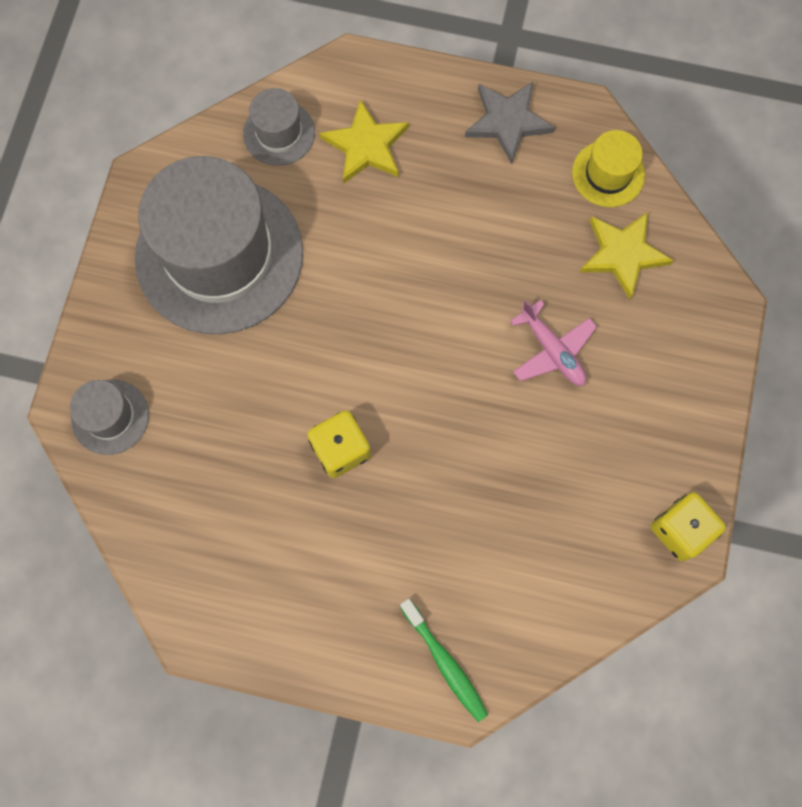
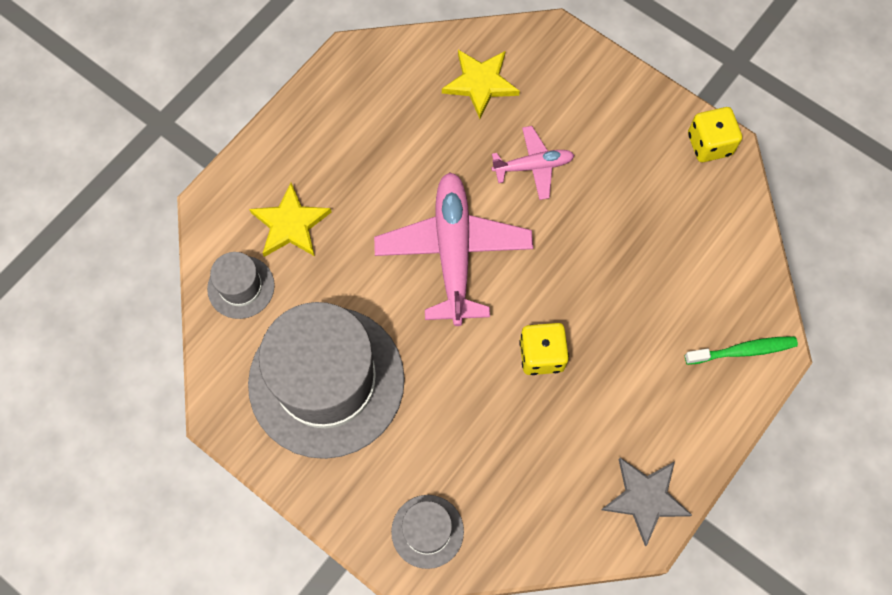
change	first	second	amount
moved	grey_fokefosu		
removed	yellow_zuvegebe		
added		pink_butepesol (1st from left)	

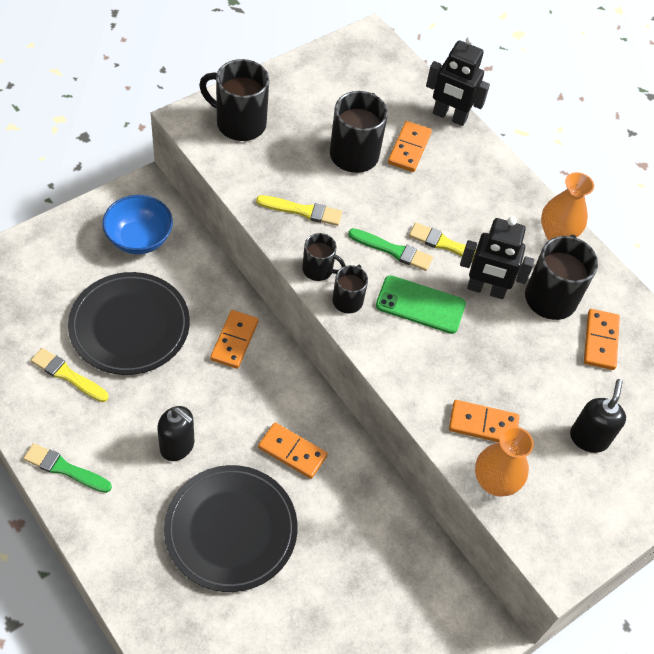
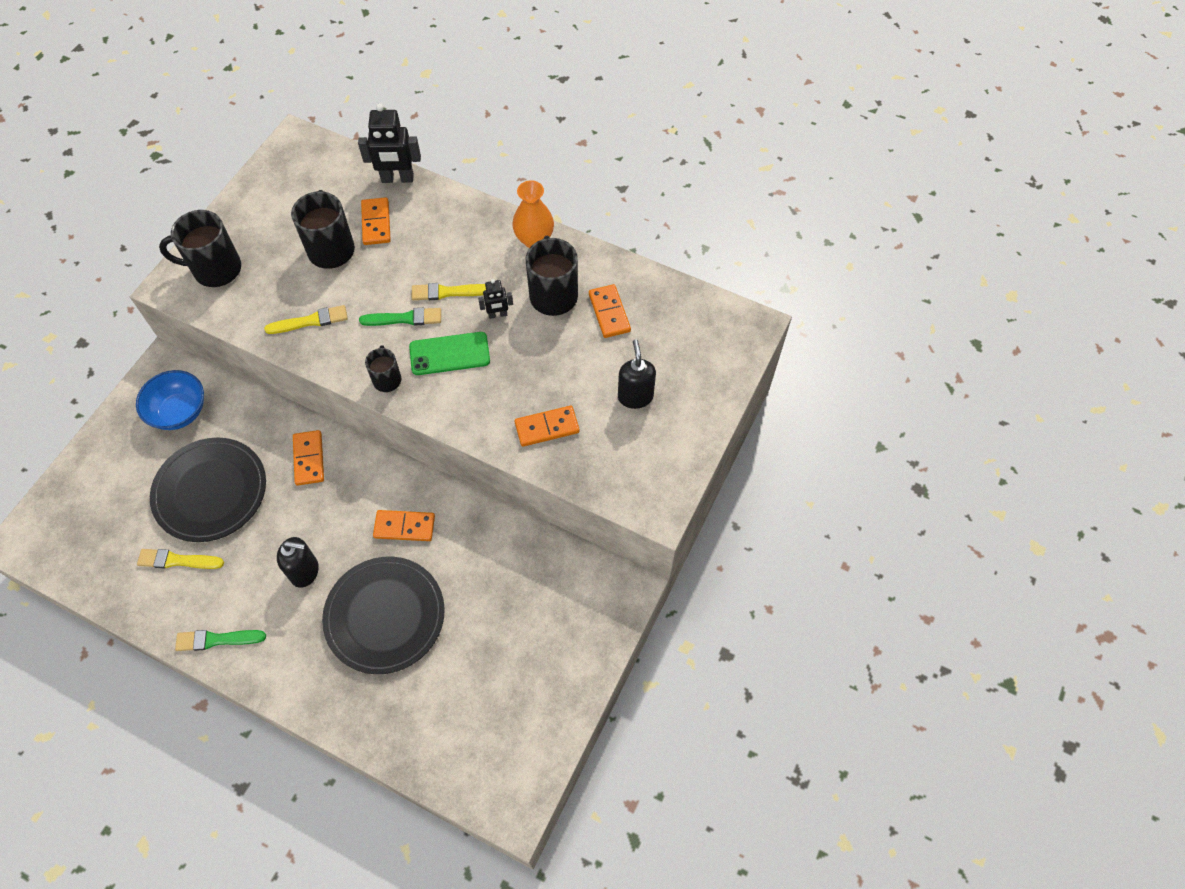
change	first	second	amount
removed	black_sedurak (2nd from left)		
resized	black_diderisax (2nd from left)		x0.55
removed	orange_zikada (1st from left)		

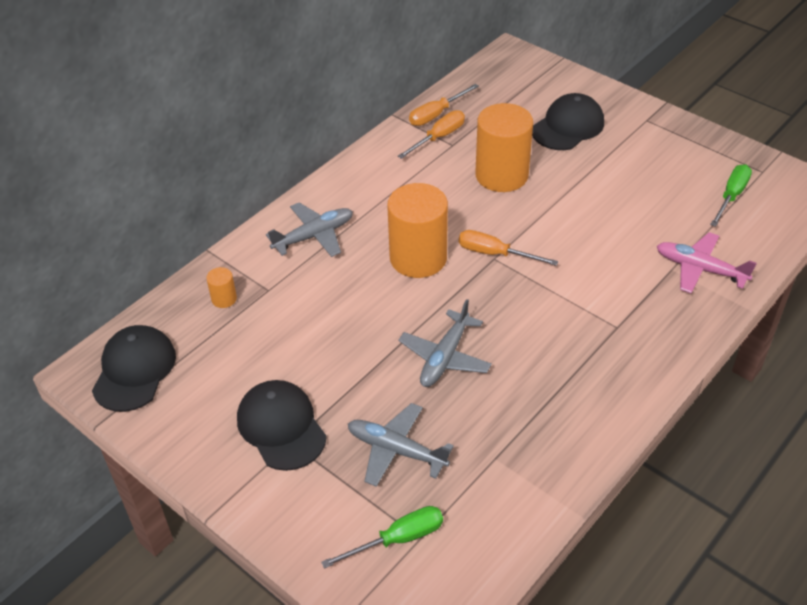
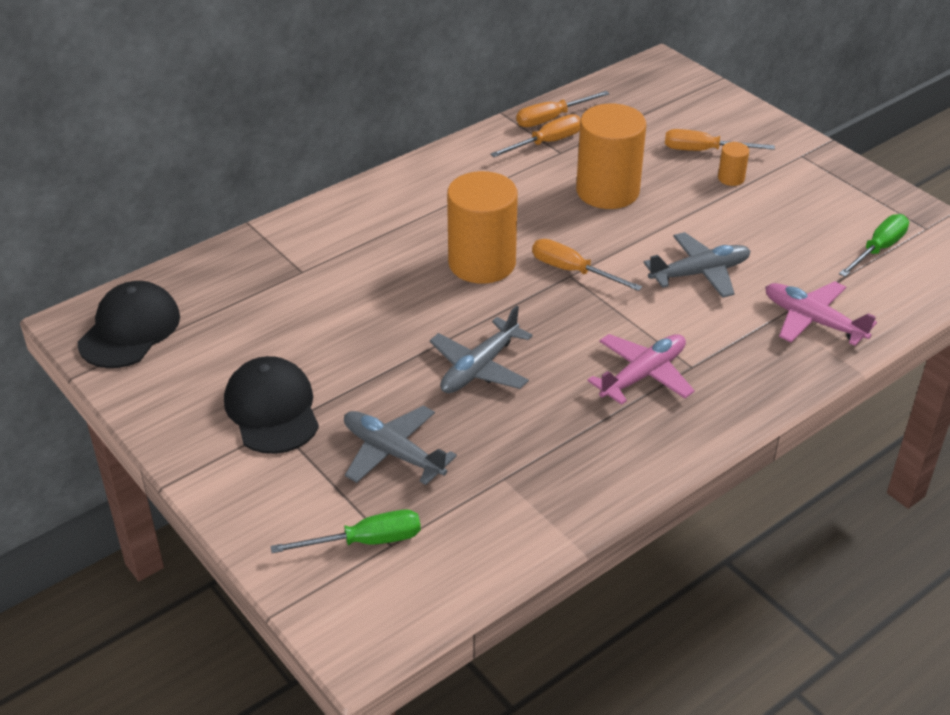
change	first	second	amount
moved	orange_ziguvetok (1st from left in the first image)	orange_ziguvetok (3rd from left)	
moved	grey_butepesol (1st from left in the first image)	grey_butepesol (3rd from left)	
replaced	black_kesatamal (3rd from left)	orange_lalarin (4th from left)	
added		pink_butepesol (1st from left)	

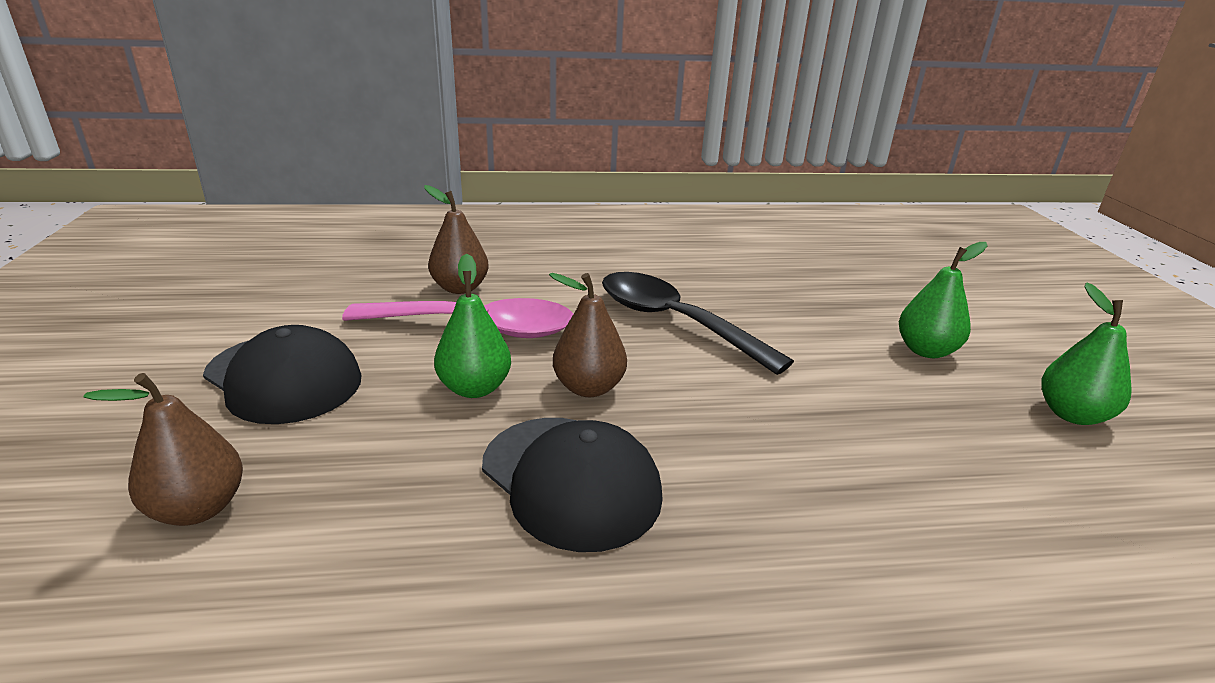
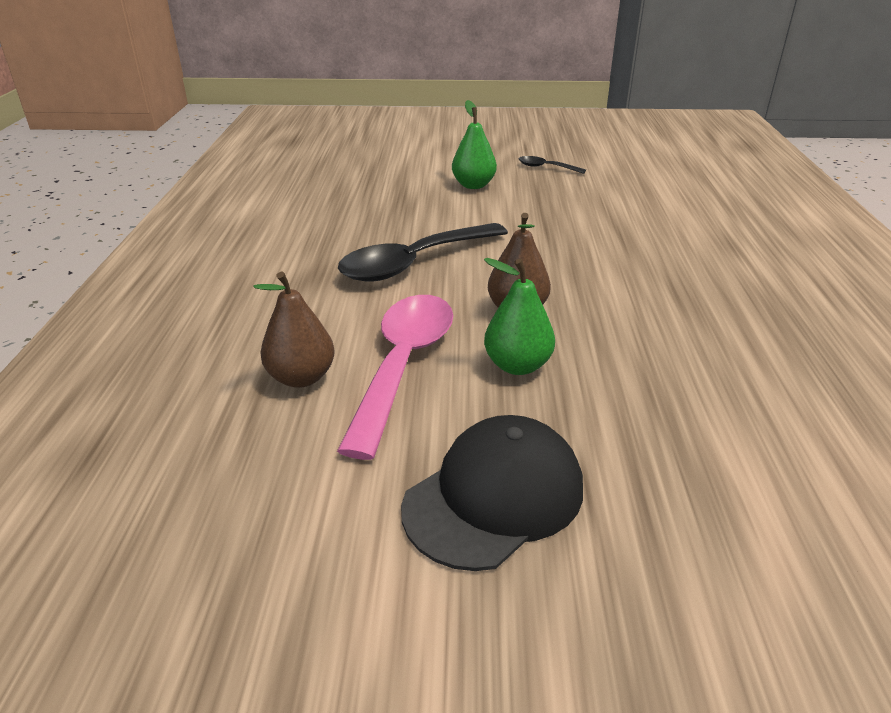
change	first	second	amount
removed	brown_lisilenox (1st from left)		
removed	black_kesatamal (2nd from left)		
replaced	green_lisilenox (3rd from left)	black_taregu (2nd from left)	

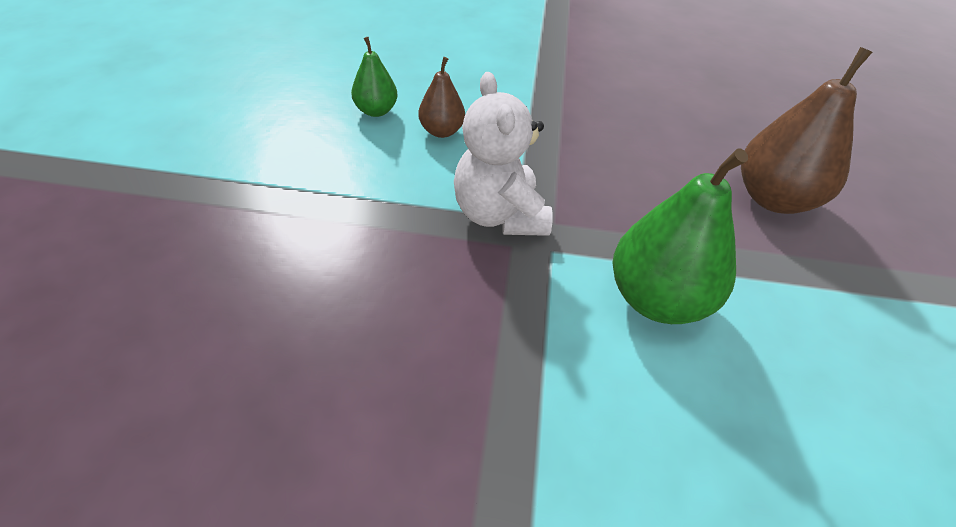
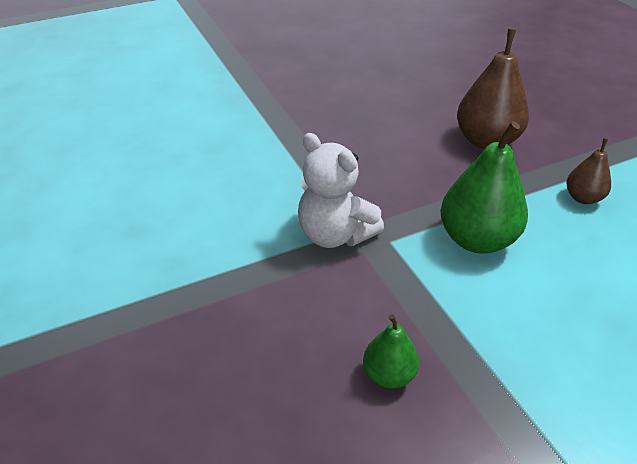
change	first	second	amount
moved	green_lisilenox (1st from left)		
moved	brown_lisilenox (1st from left in the first image)	brown_lisilenox (2nd from left)	

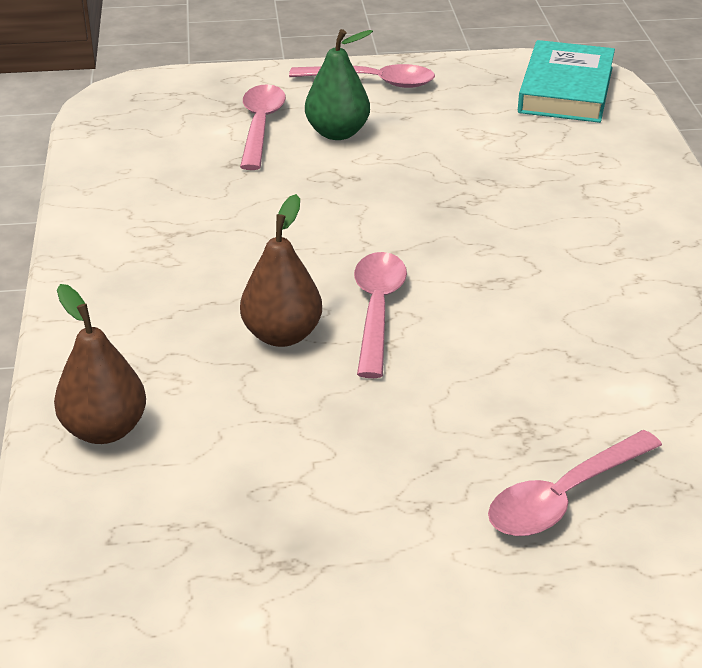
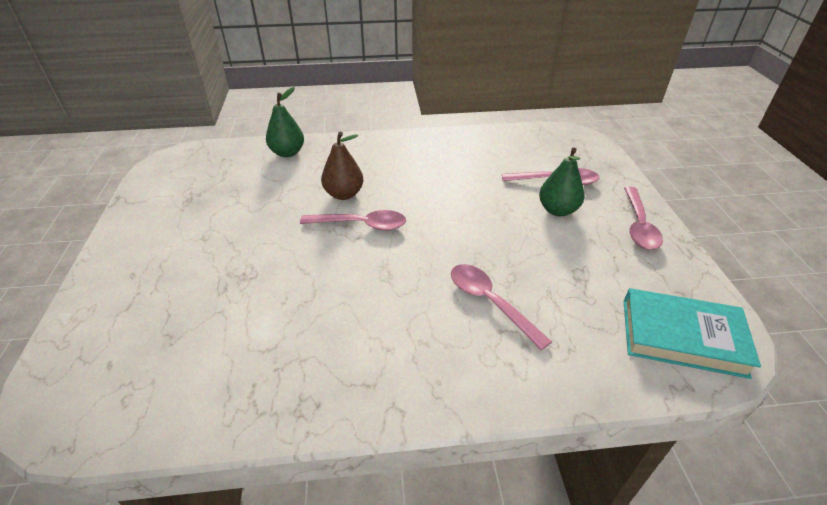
change	first	second	amount
recoloured	brown_lisilenox (1st from left)	green_lisilenox (1st from left)	
moved	pink_taregu (4th from left in the first image)	pink_taregu (2nd from left)	

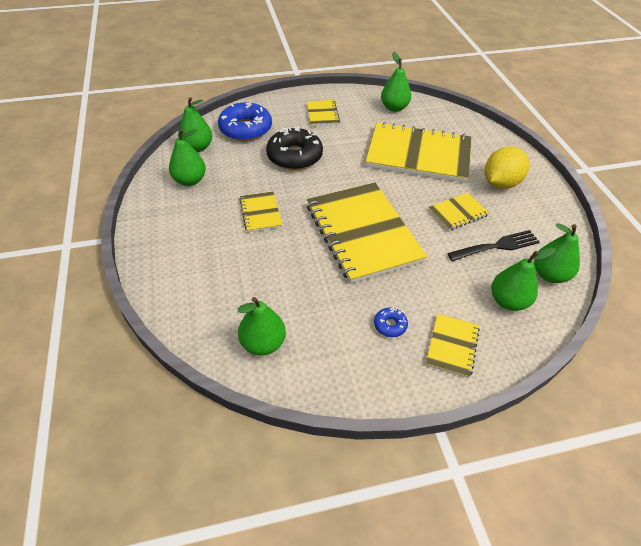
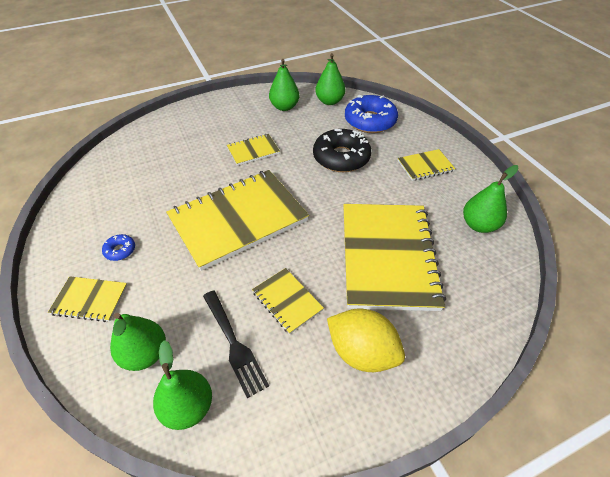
change	first	second	amount
removed	green_lisilenox (3rd from left)		

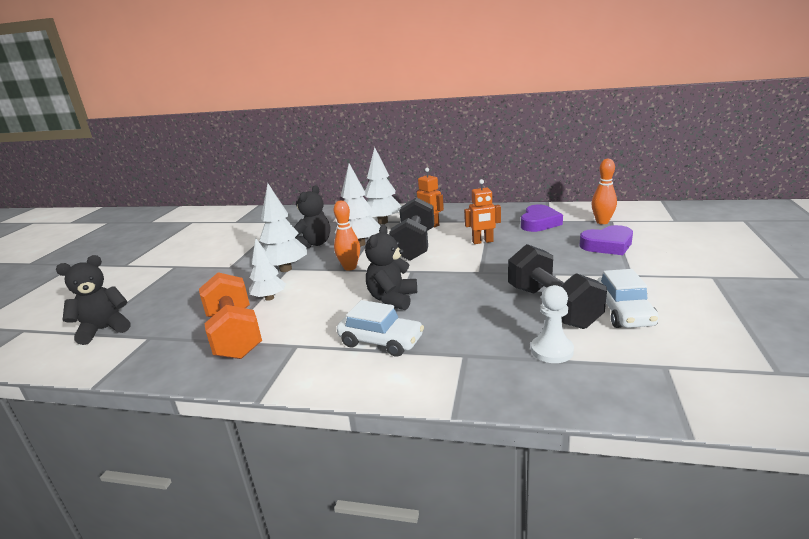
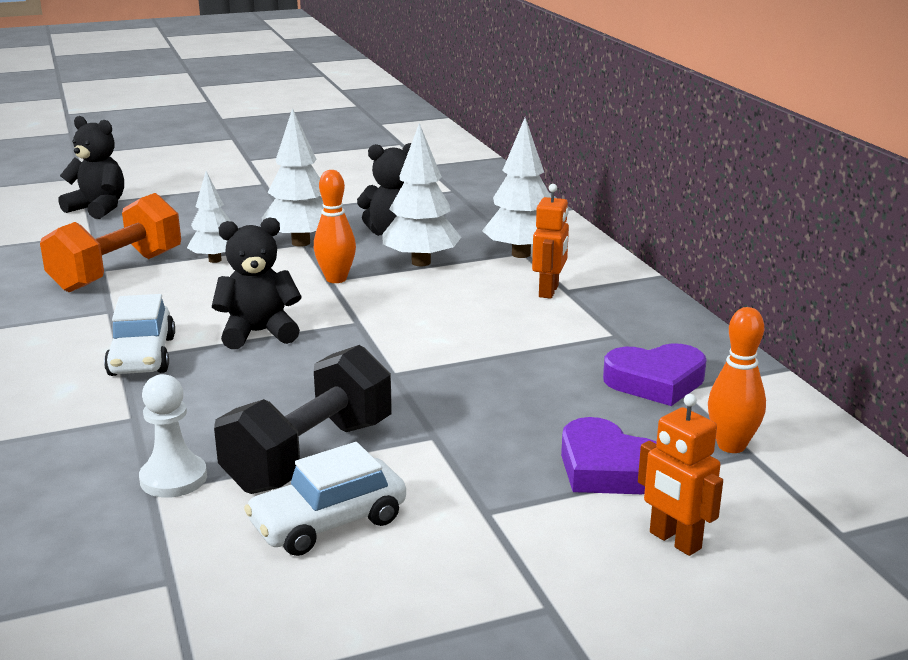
change	first	second	amount
removed	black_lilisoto (1st from left)		
moved	orange_diderisax (2nd from left)		

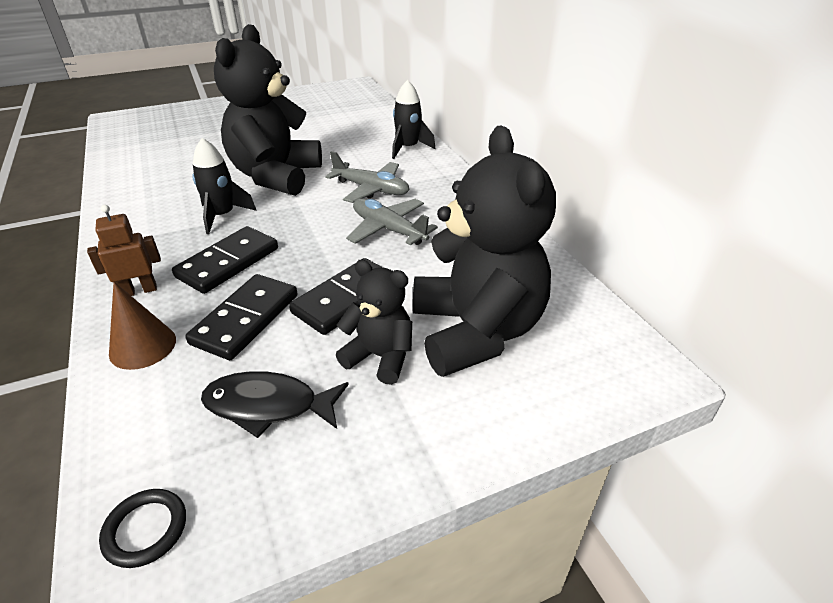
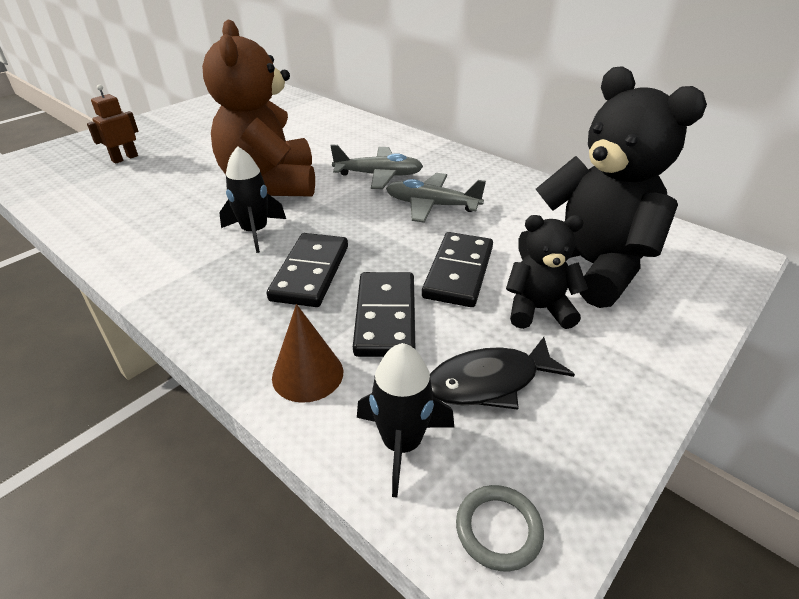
change	first	second	amount
moved	brown_diderisax		
recoloured	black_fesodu	grey_fesodu	
recoloured	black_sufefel (1st from left)	brown_sufefel	
moved	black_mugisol (2nd from left)		

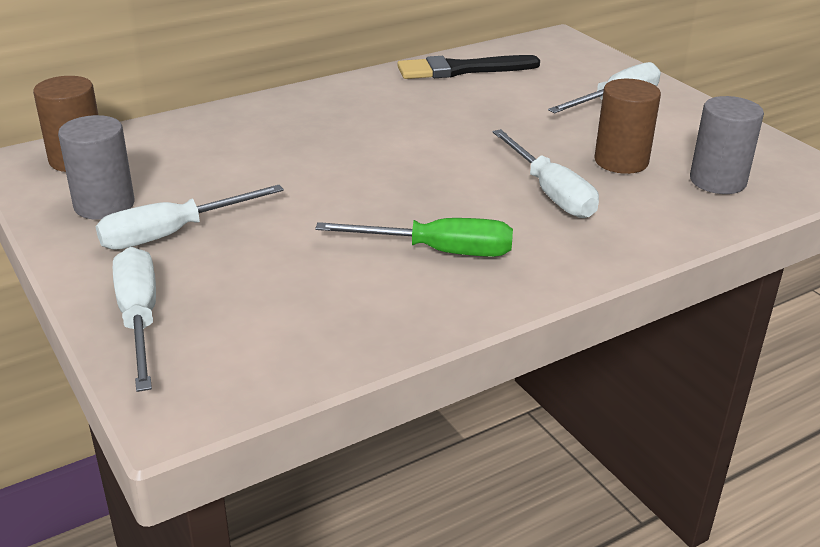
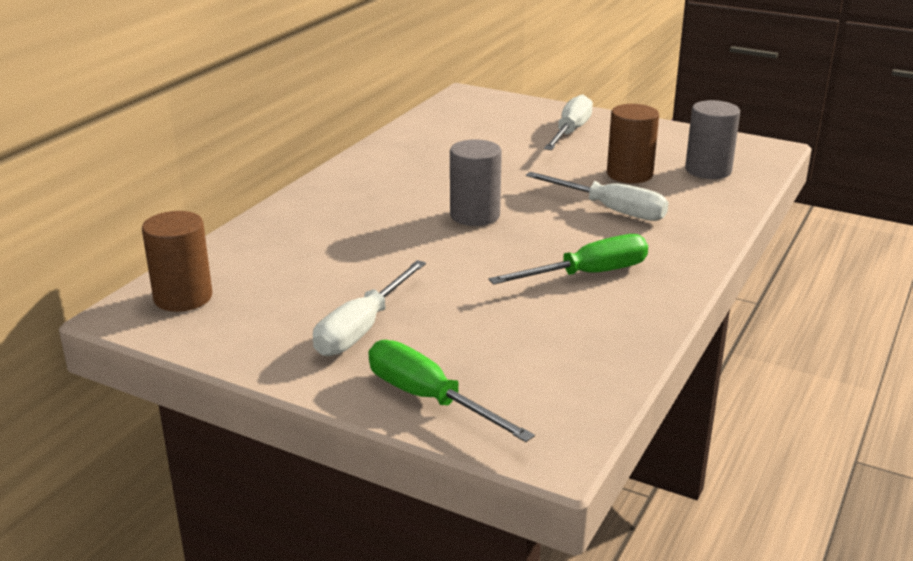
change	first	second	amount
moved	grey_ziguvetok (1st from left)		
recoloured	white_lalarin (1st from left)	green_lalarin (1st from left)	
removed	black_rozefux		

